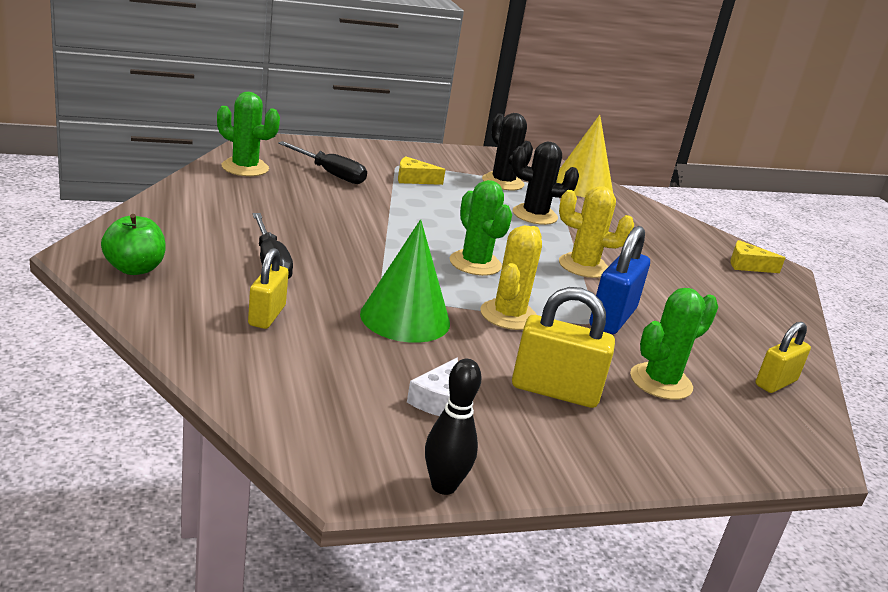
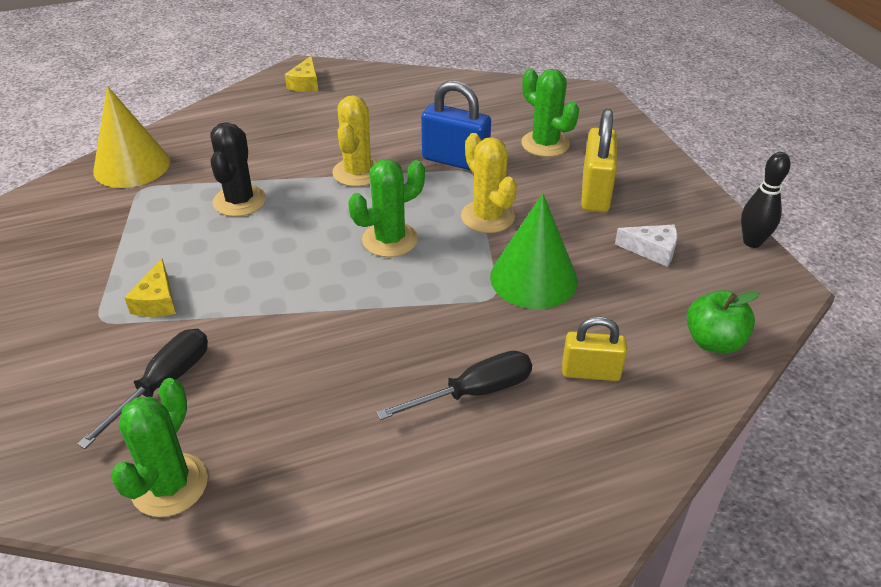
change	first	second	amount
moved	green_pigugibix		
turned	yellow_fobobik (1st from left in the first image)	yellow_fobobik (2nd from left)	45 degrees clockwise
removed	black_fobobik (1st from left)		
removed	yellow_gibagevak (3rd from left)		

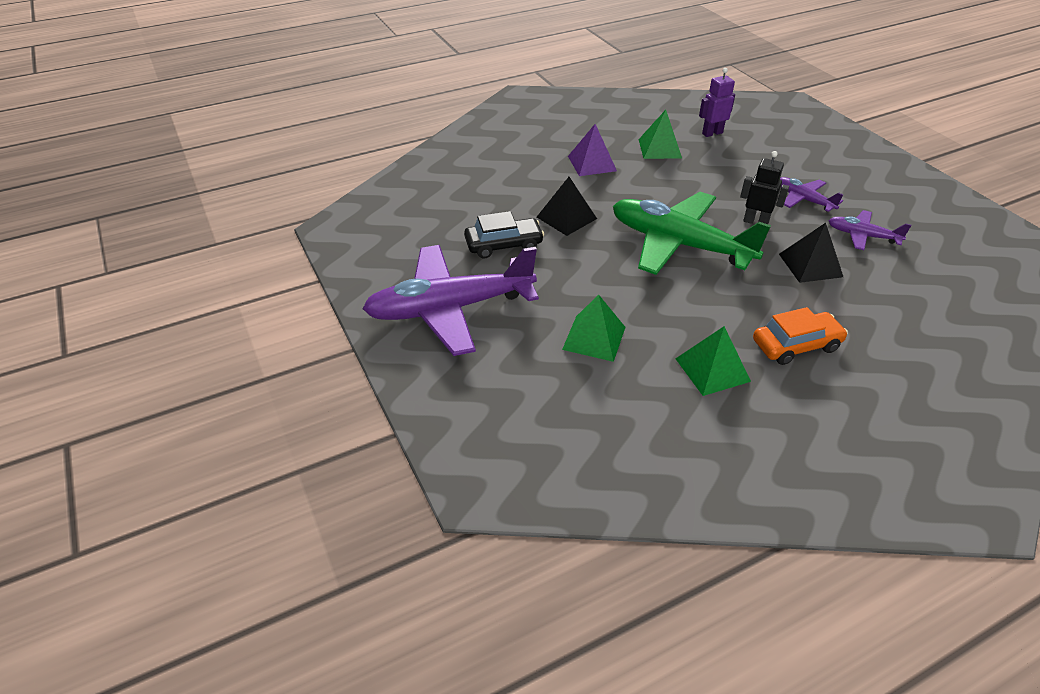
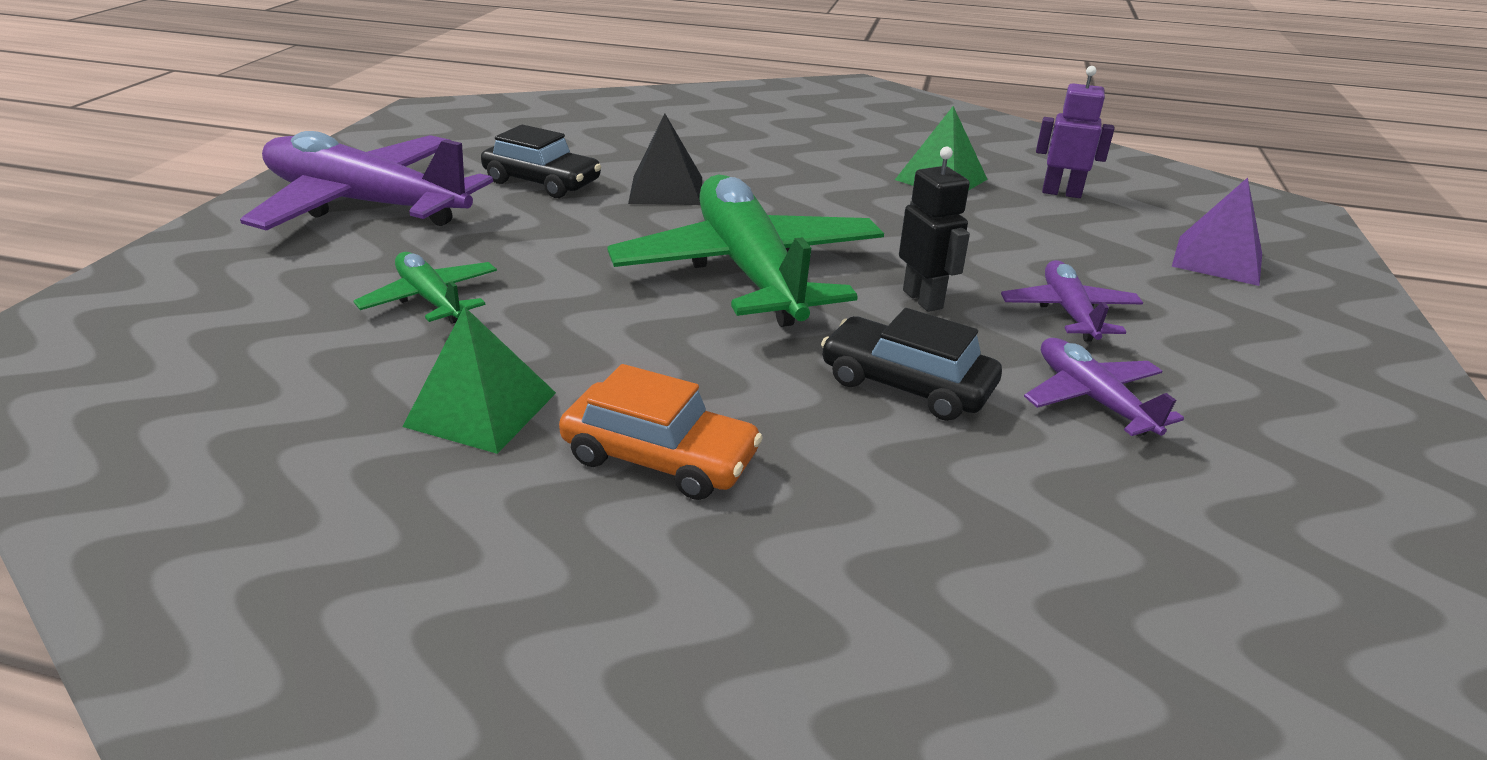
change	first	second	amount
replaced	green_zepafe (1st from left)	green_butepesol (1st from left)	
moved	purple_zepafe		
replaced	black_zepafe (2nd from left)	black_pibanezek (2nd from left)	

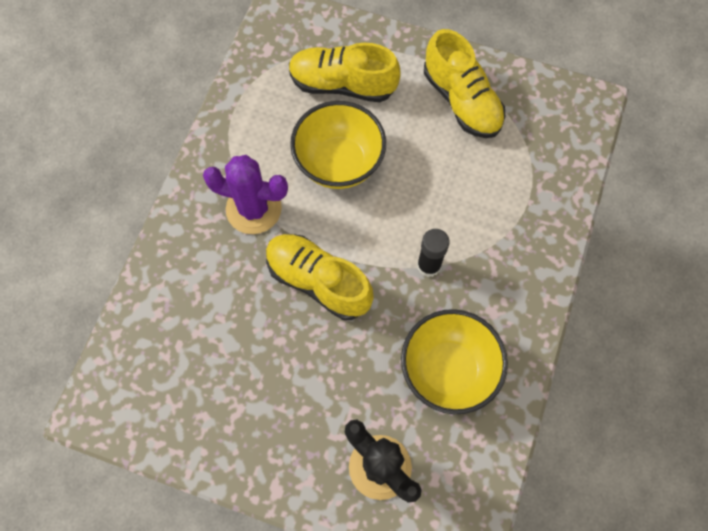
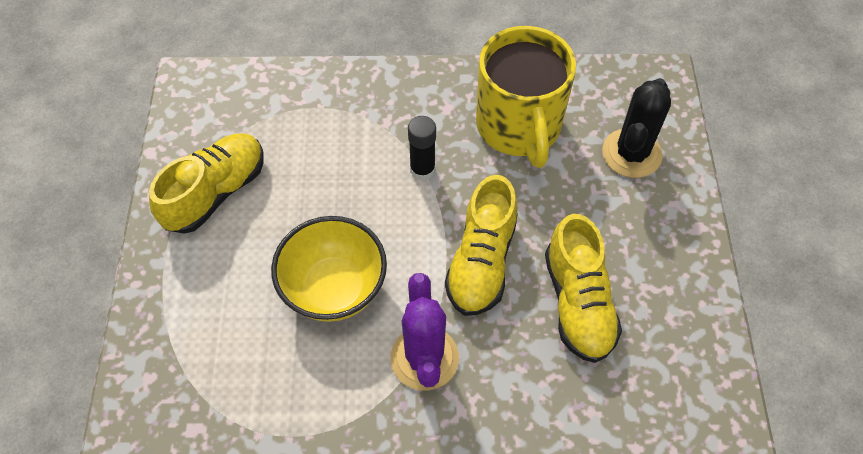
change	first	second	amount
moved	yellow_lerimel (2nd from left in the first image)	yellow_lerimel (3rd from left)	
replaced	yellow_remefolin (2nd from left)	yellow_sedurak	

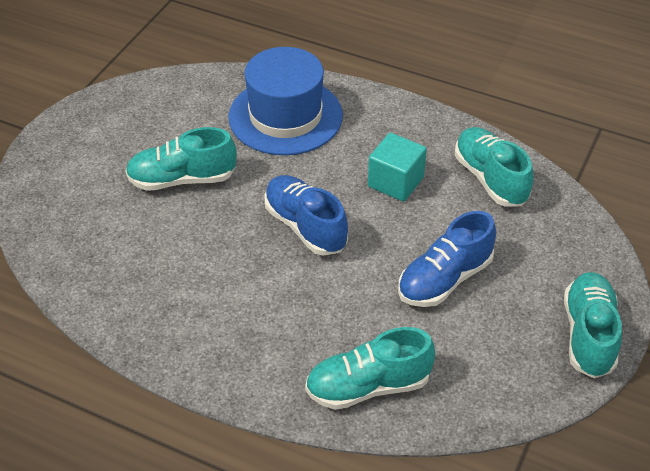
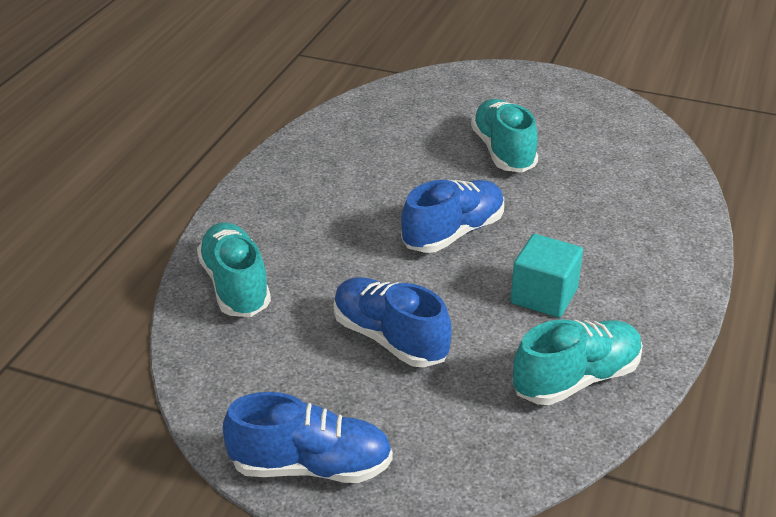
change	first	second	amount
removed	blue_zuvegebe		
recoloured	turquoise_lerimel (4th from left)	blue_lerimel (1st from left)	

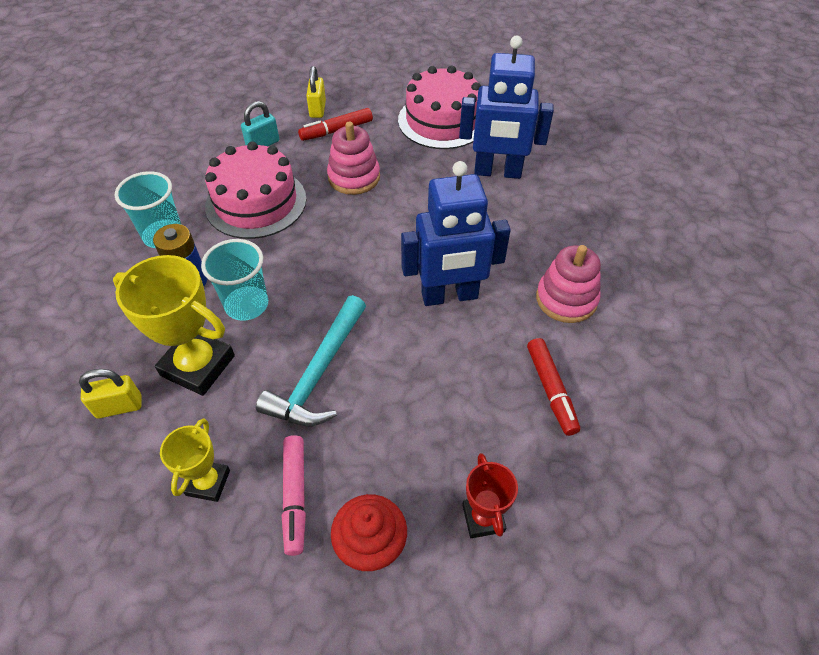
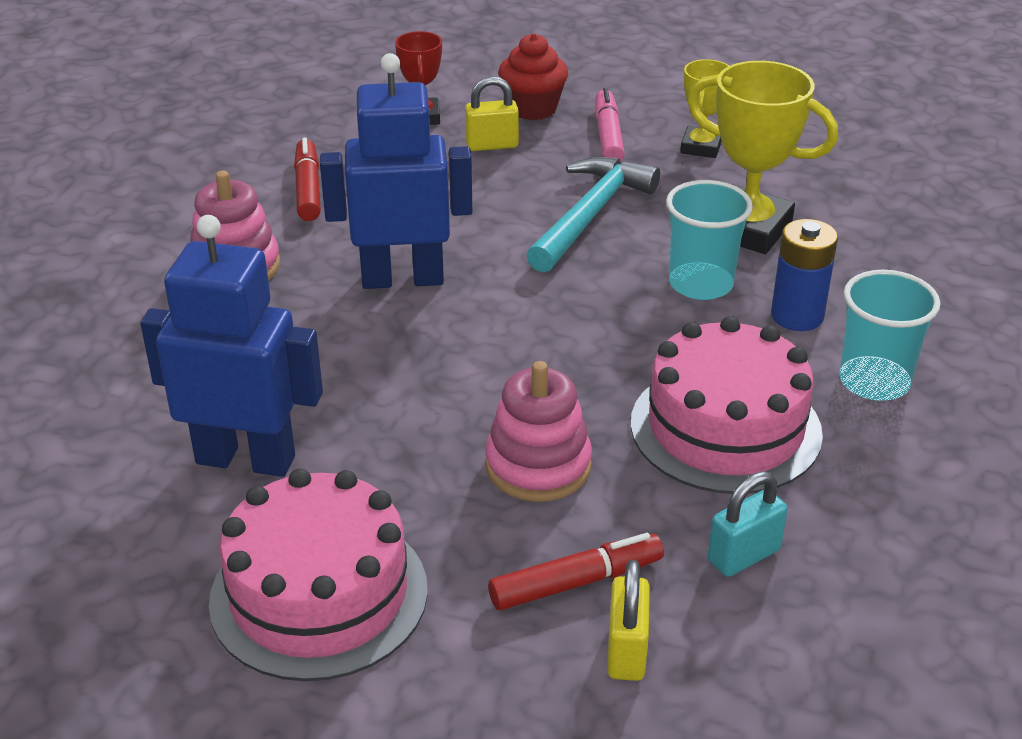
change	first	second	amount
moved	yellow_gibagevak (1st from left)		

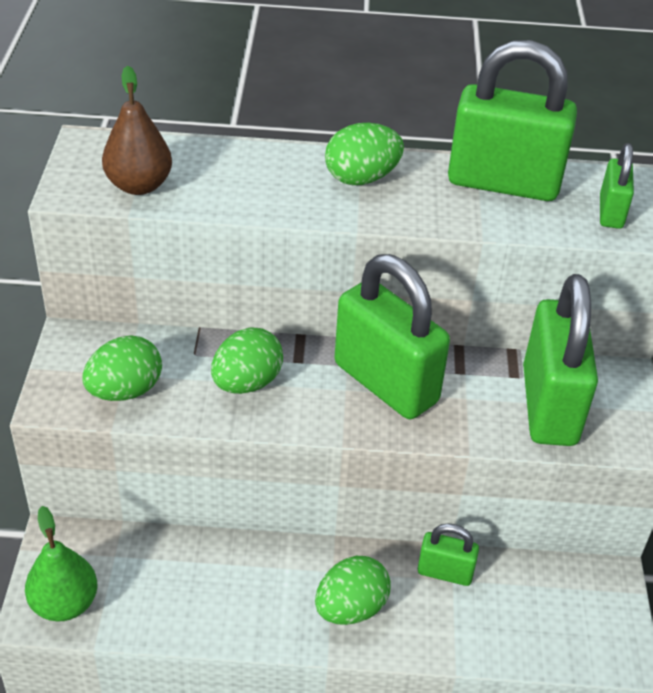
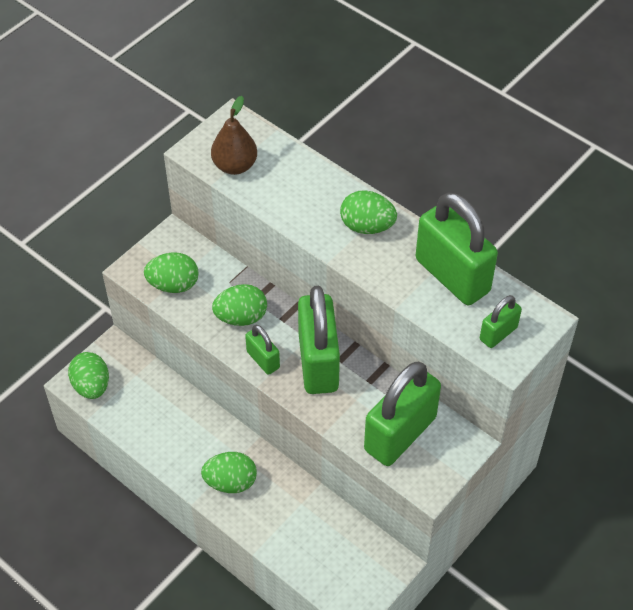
change	first	second	amount
replaced	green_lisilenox	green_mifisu (1st from left)	
moved	green_gibagevak (2nd from left in the first image)	green_gibagevak (1st from left)	

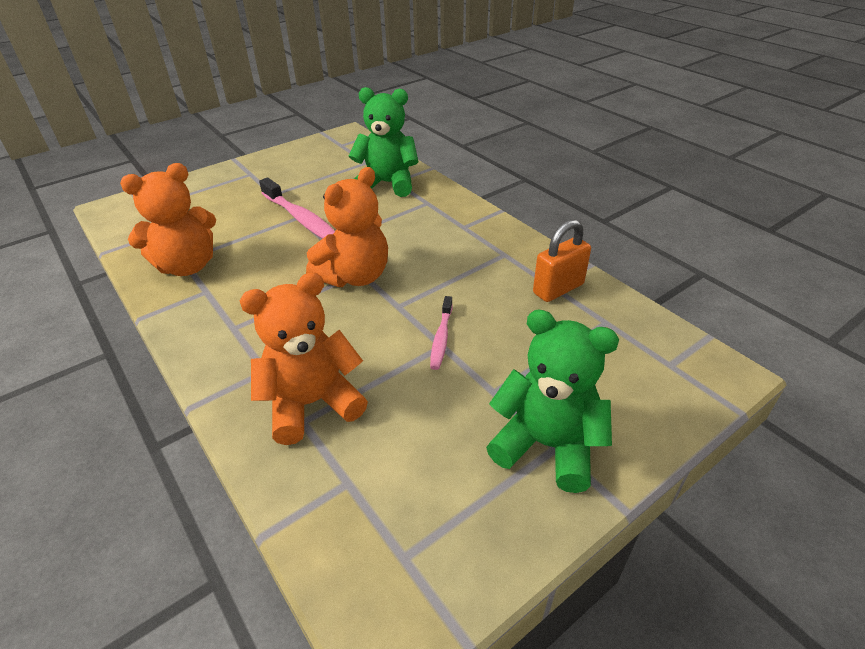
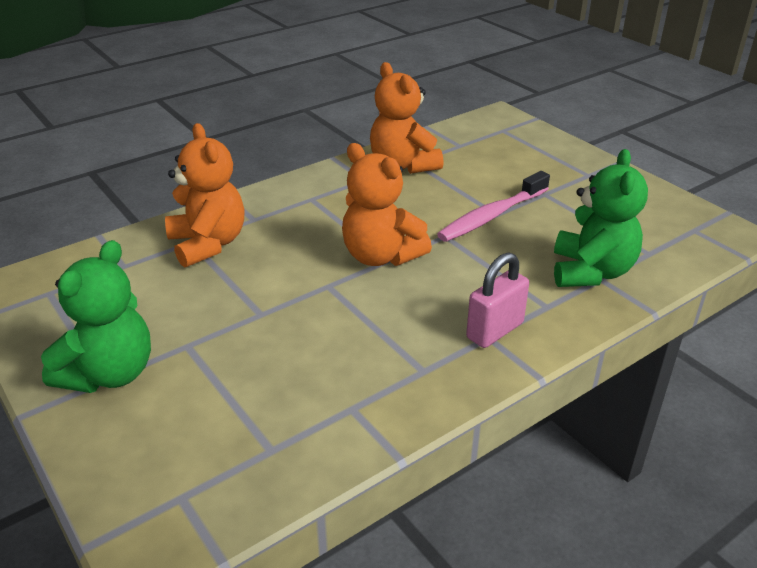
change	first	second	amount
removed	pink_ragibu (2nd from left)		
removed	orange_gibagevak		
added		pink_gibagevak	

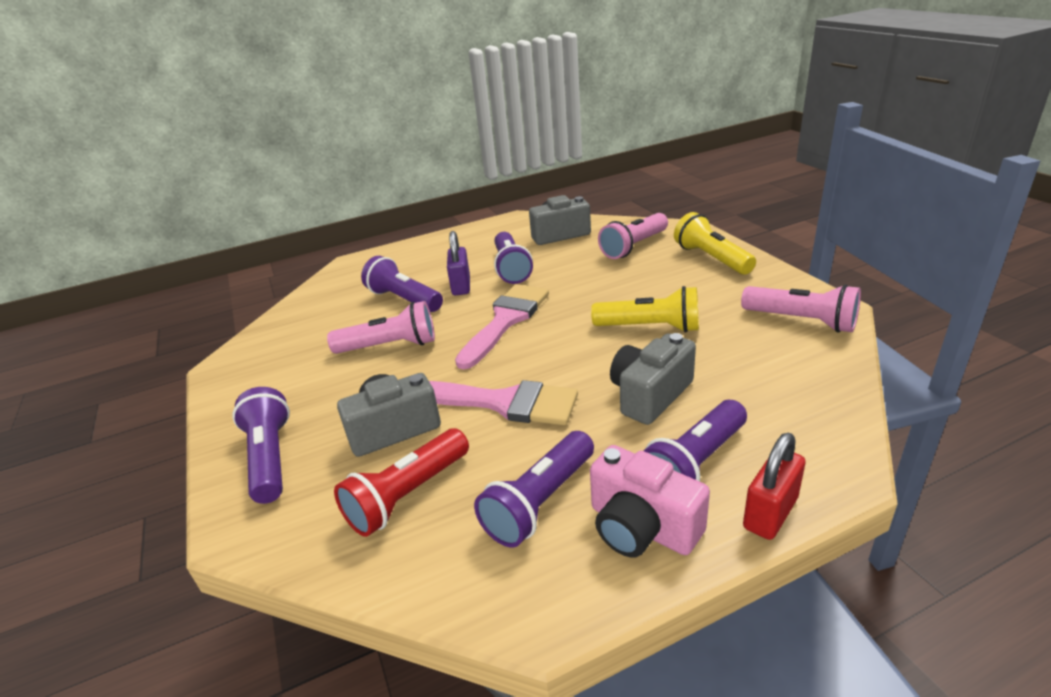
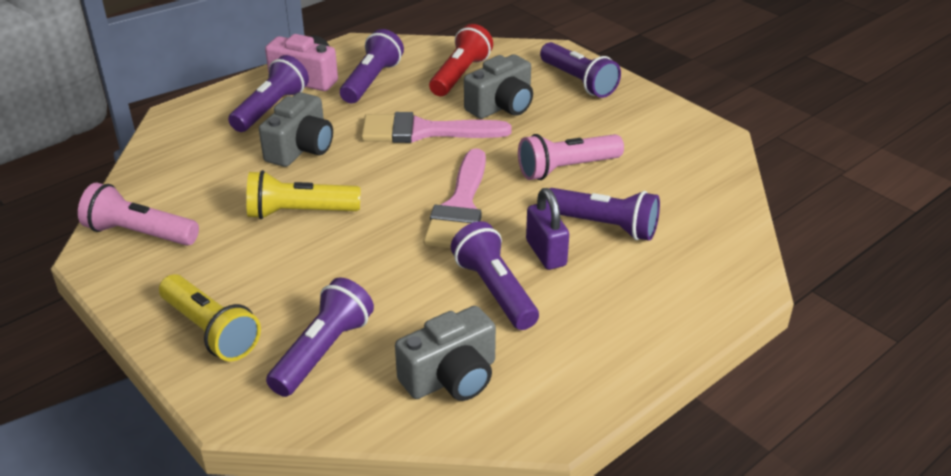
change	first	second	amount
recoloured	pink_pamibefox (2nd from left)	purple_pamibefox (2nd from left)	
removed	red_gibagevak		

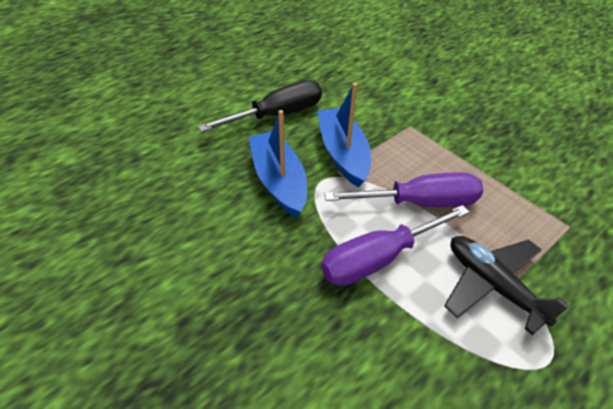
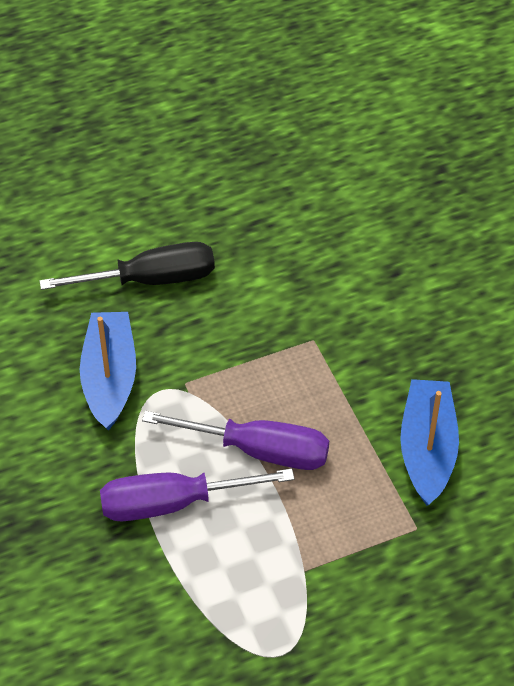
change	first	second	amount
moved	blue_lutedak (2nd from left)		
removed	black_butepesol		

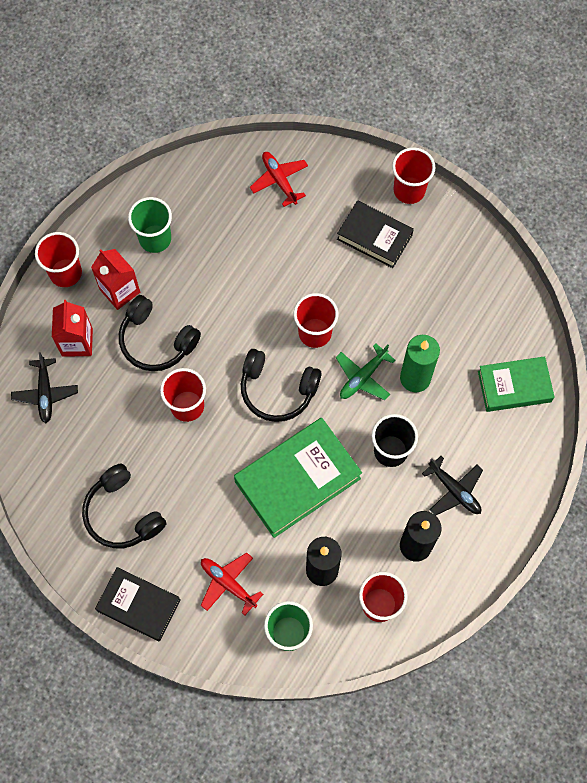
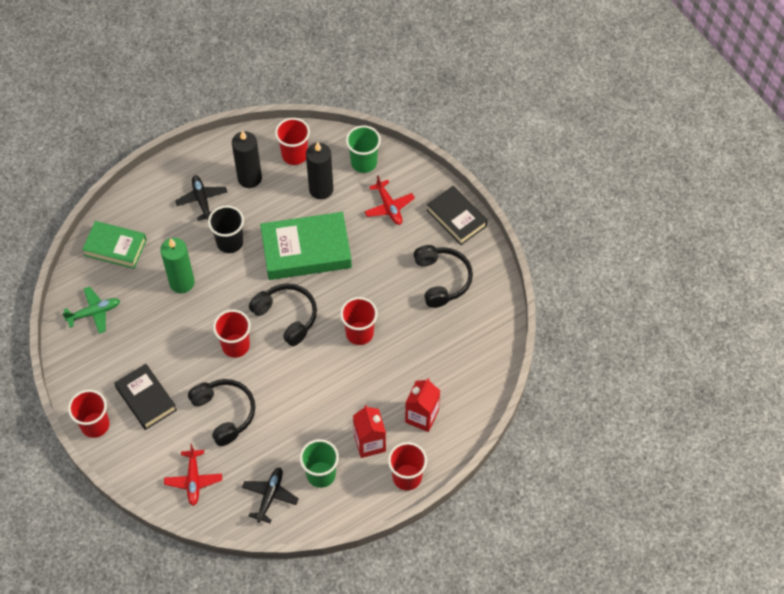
change	first	second	amount
moved	black_butepesol (1st from left in the first image)	black_butepesol (2nd from left)	
moved	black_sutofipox (2nd from left in the first image)	black_sutofipox (1st from left)	
moved	green_butepesol		

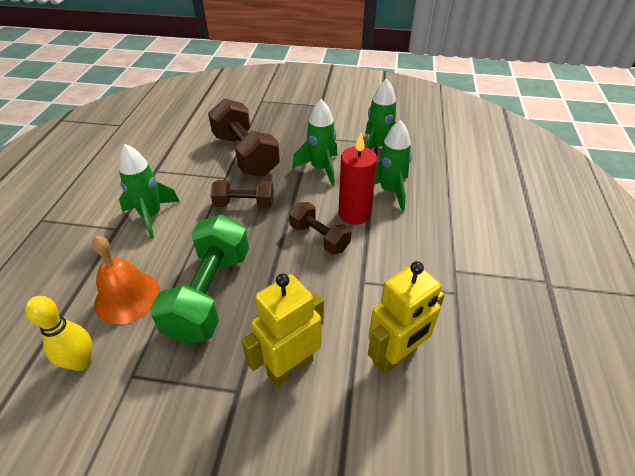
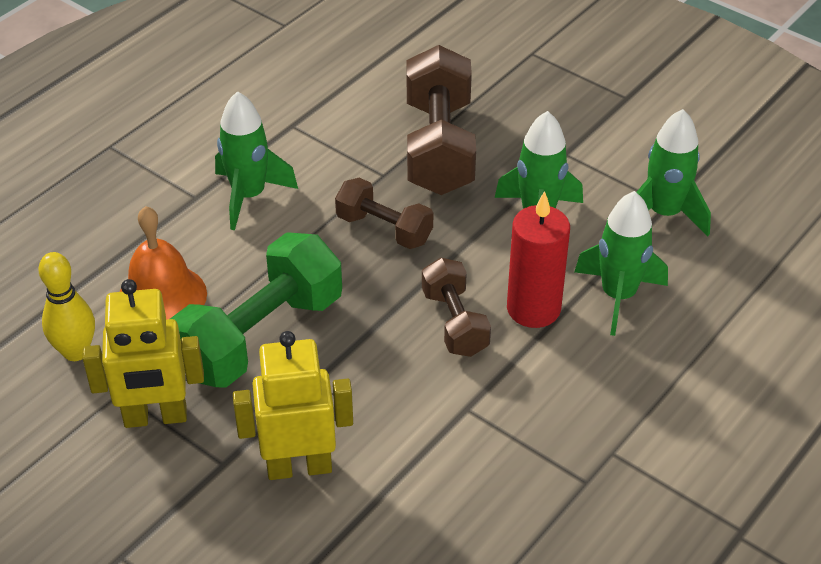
change	first	second	amount
moved	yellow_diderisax (2nd from left in the first image)	yellow_diderisax (1st from left)	

